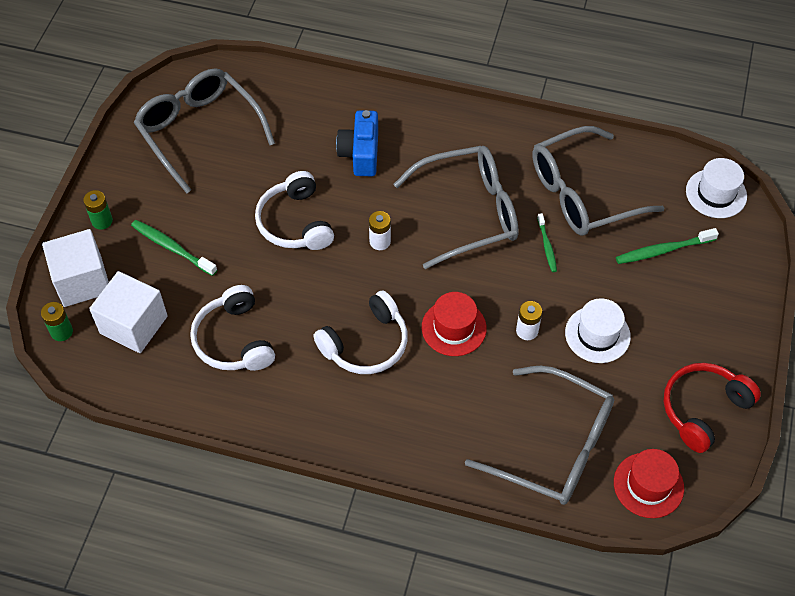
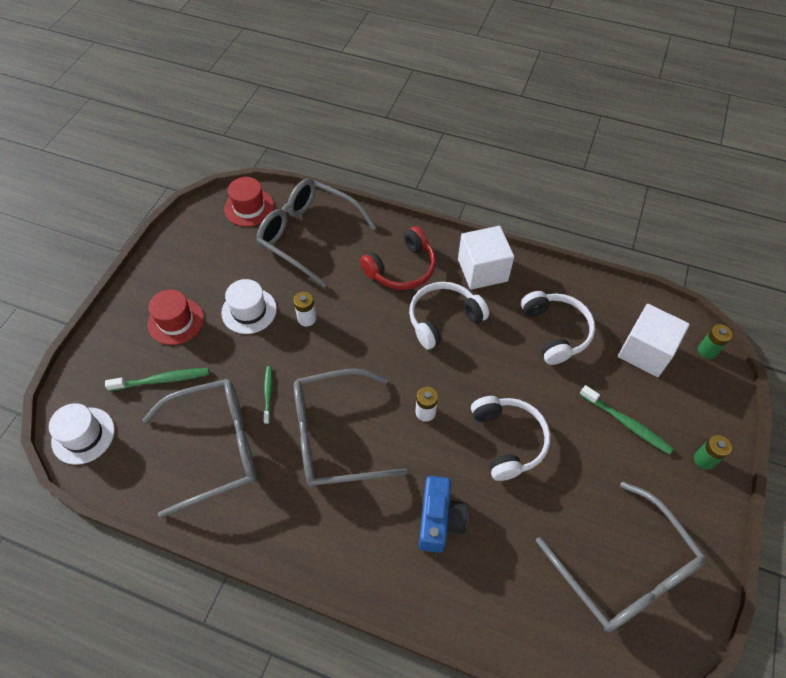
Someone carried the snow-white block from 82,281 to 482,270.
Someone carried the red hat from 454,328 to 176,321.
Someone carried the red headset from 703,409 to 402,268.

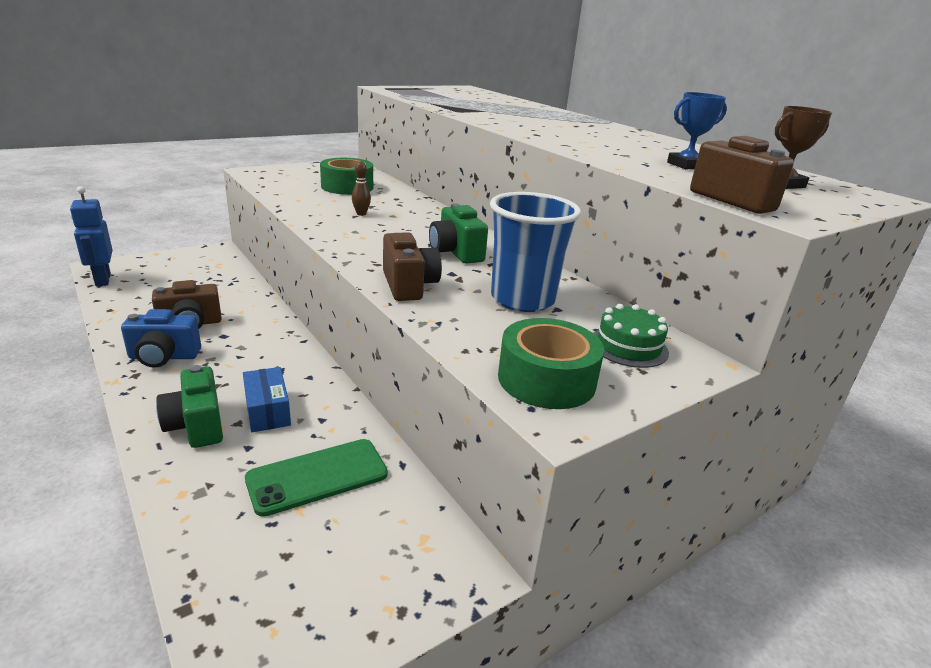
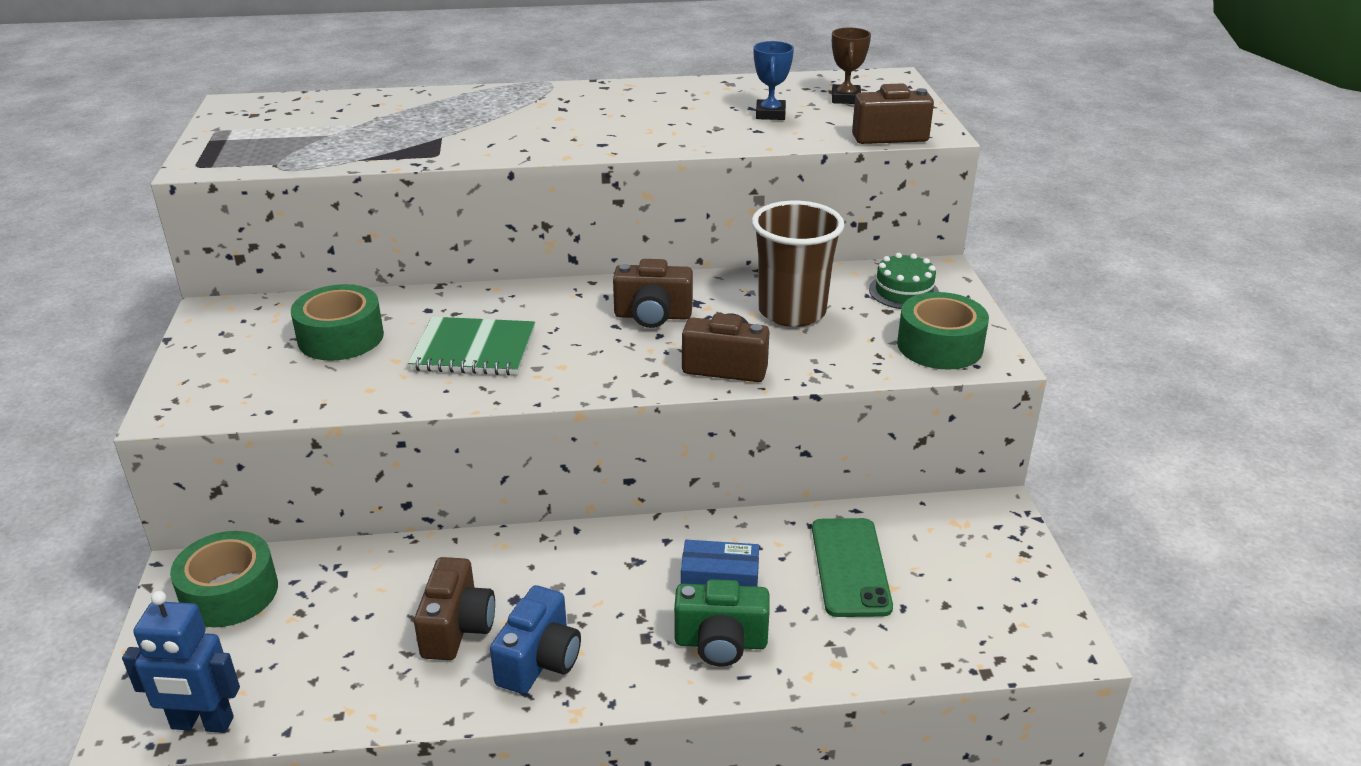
Someone swapped the russet bowling pin at 361,214 for the green notebook at 474,350.
Someone repainted the royal blue tumbler at 522,299, which became the russet tumbler at 792,312.
Someone repainted the green compact camera at 456,252, which became the russet compact camera at 653,316.
Someone put down the green tape at 229,593.

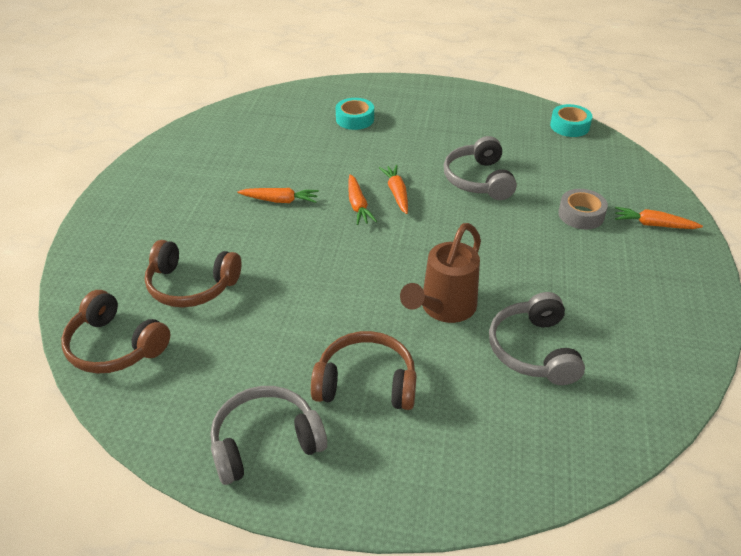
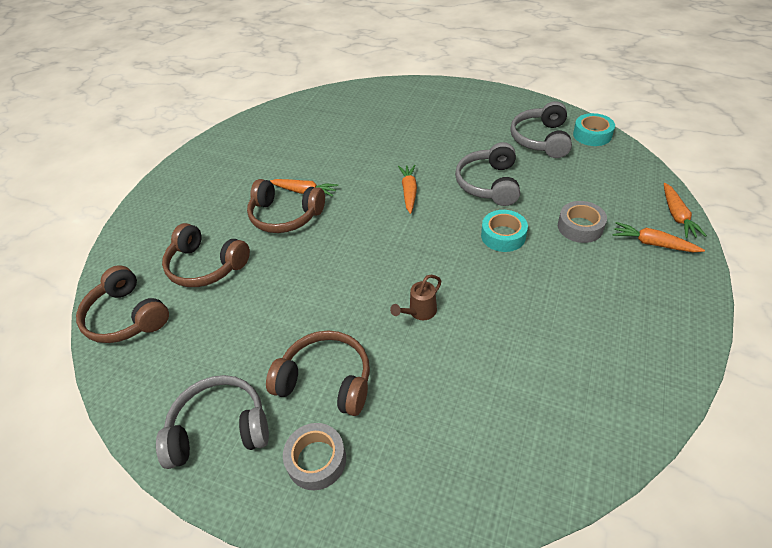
Someone carried the teal tape from 355,119 to 503,236.
Someone carried the bright orange root vegetable from 358,205 to 677,216.
Someone scaled the russet watering can at 443,309 by 0.52.
Someone carried the ash-grey headset from 534,350 to 541,139.
Someone put down the russet headset at 285,216.
Someone put down the ash-grey tape at 316,460.

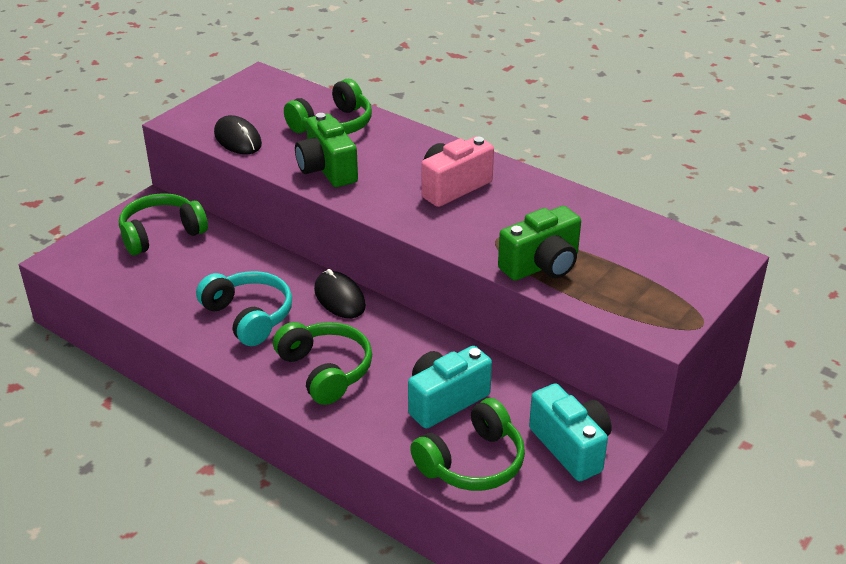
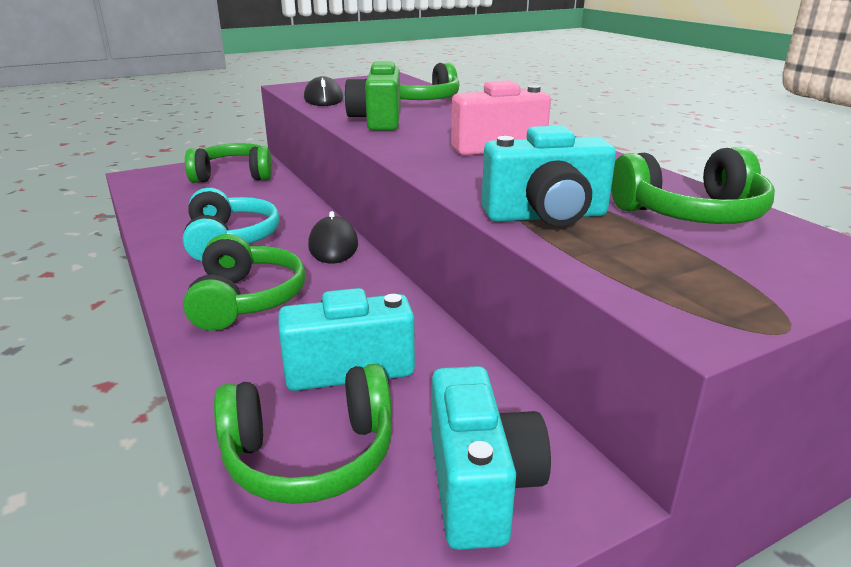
Someone repainted the green compact camera at 542,265, which became the teal compact camera at 546,216.
Someone put down the green headset at 691,214.

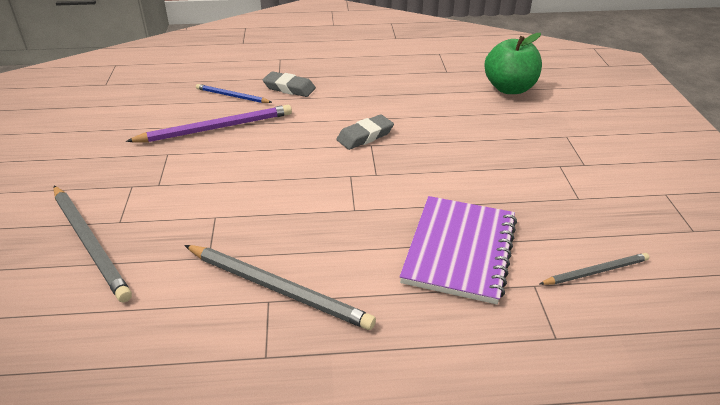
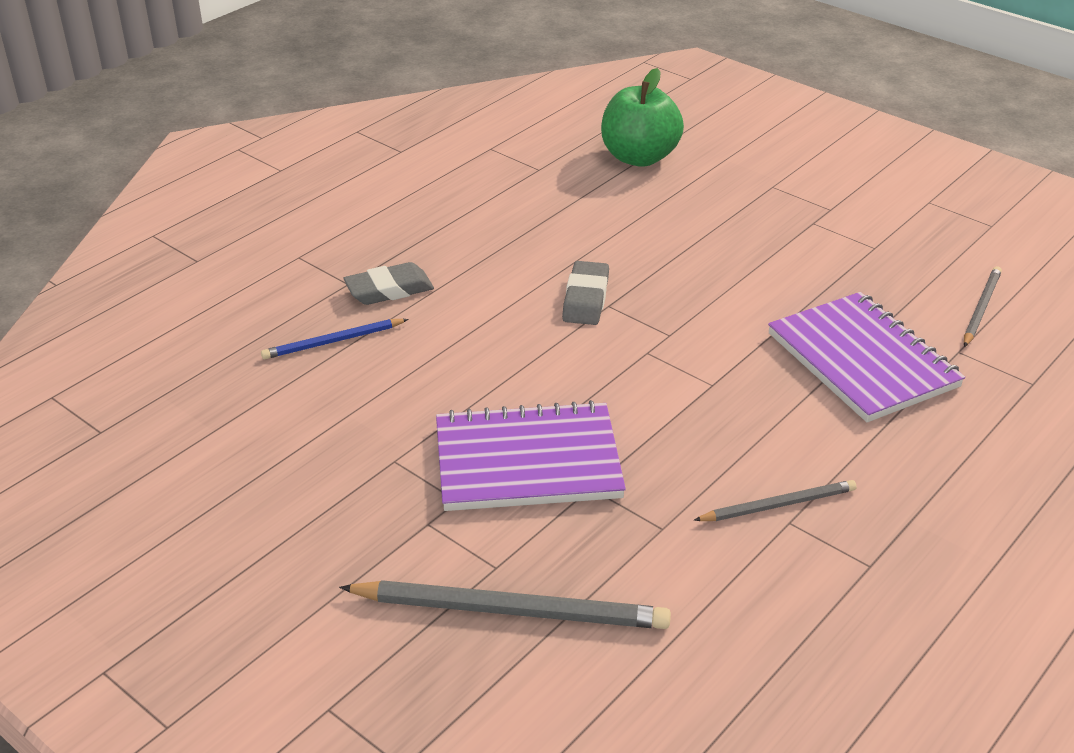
Someone took away the royal purple pencil at 216,128.
Someone scaled the ash-grey pencil at 278,289 by 0.57.
Someone put down the royal purple notebook at 527,461.

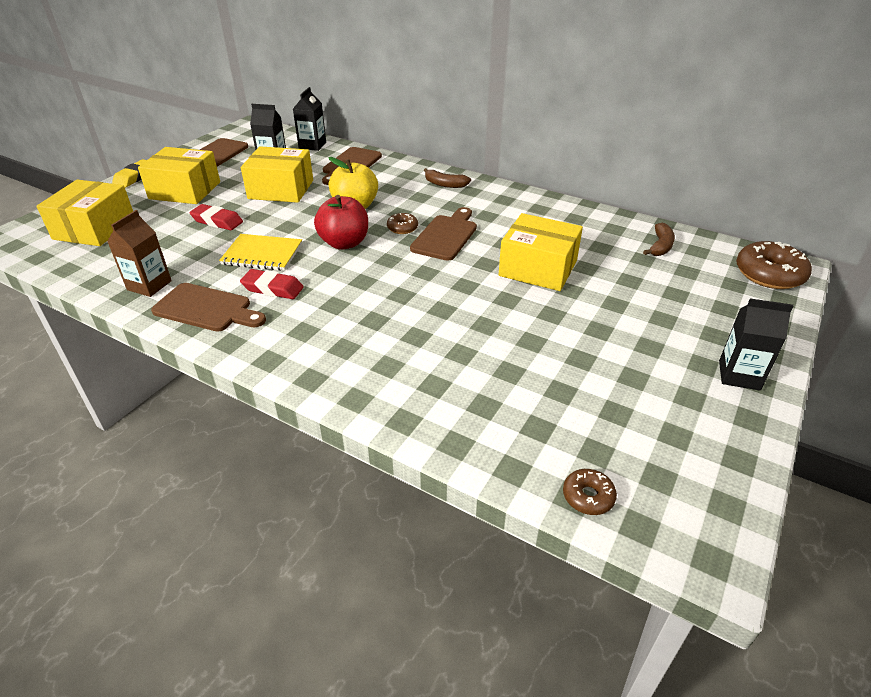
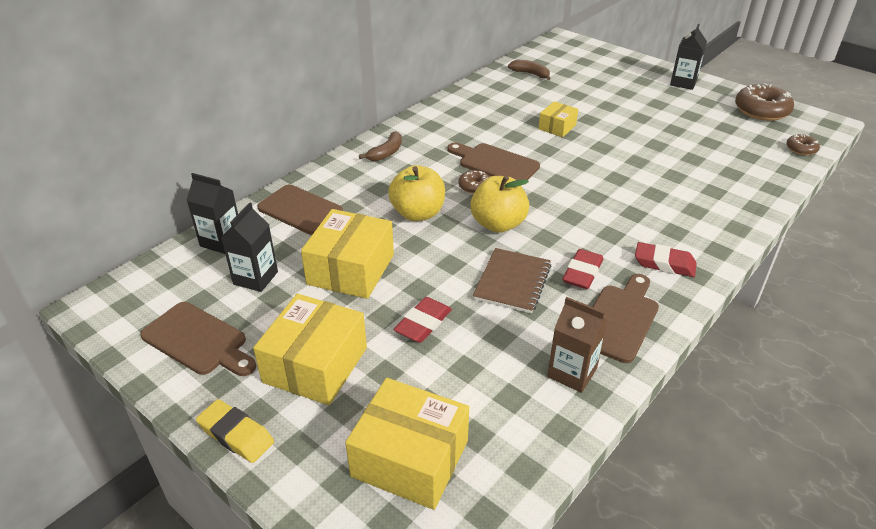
Someone repainted the red toy apple at 344,243, which became the bright yellow toy apple at 498,224.
Someone scaled the bright yellow box at 538,268 by 0.54.
Someone repainted the bright yellow notebook at 262,254, which became the russet notebook at 512,282.
Someone carried the russet donut from 769,274 to 761,110.
Someone put down the red pencil eraser at 664,264.

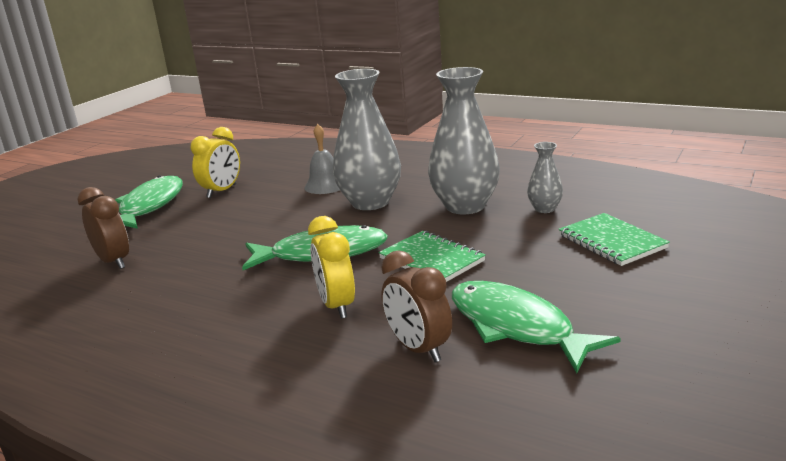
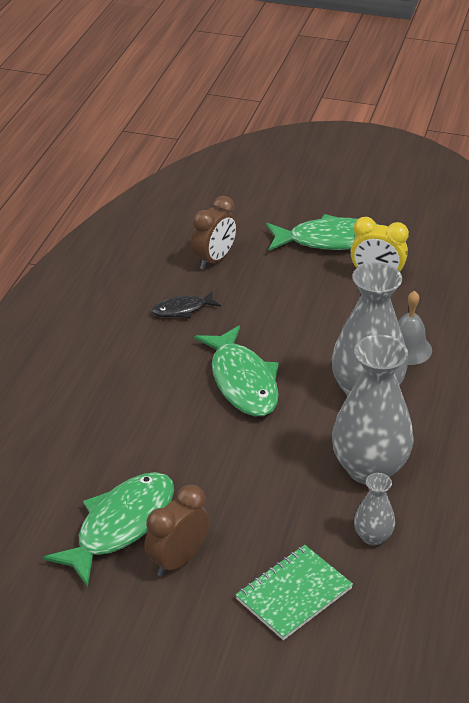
Someone took away the bright yellow alarm clock at 337,306.
Someone took away the green notebook at 431,260.
Someone carried the russet alarm clock from 418,349 to 178,560.
Someone put down the ebony fish figure at 182,309.

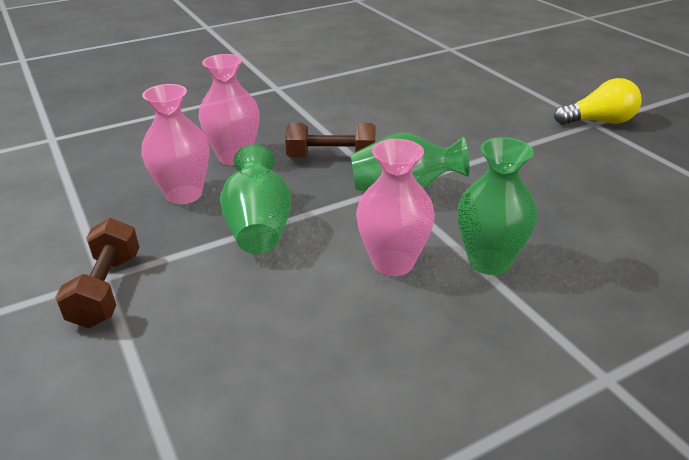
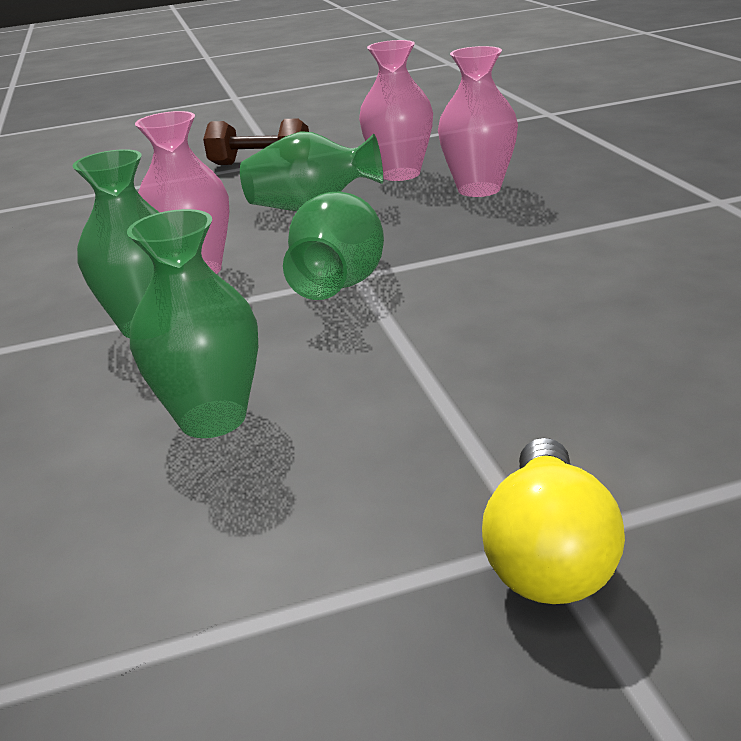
Someone took away the russet free weight at 331,158.
Someone put down the green vase at 213,418.

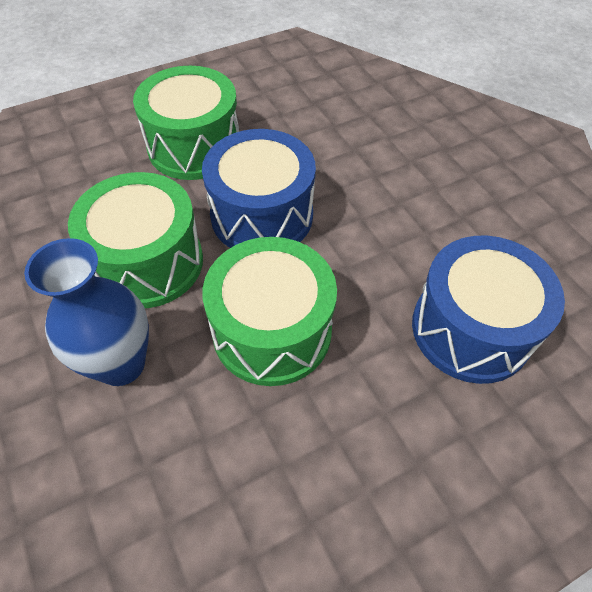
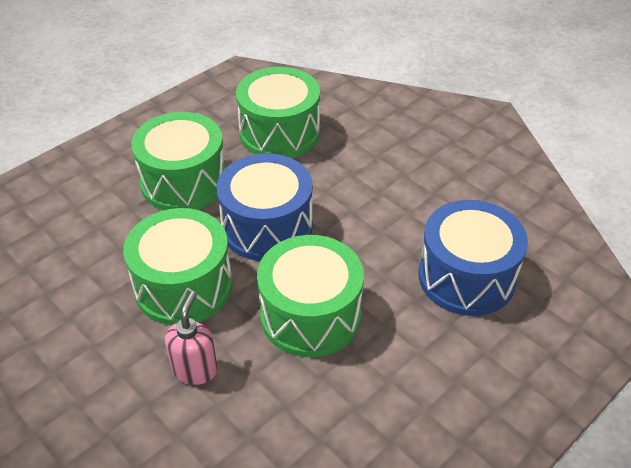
Someone swapped the royal blue vase at 121,364 for the pink pump bottle at 195,369.
Someone put down the green snare drum at 279,133.

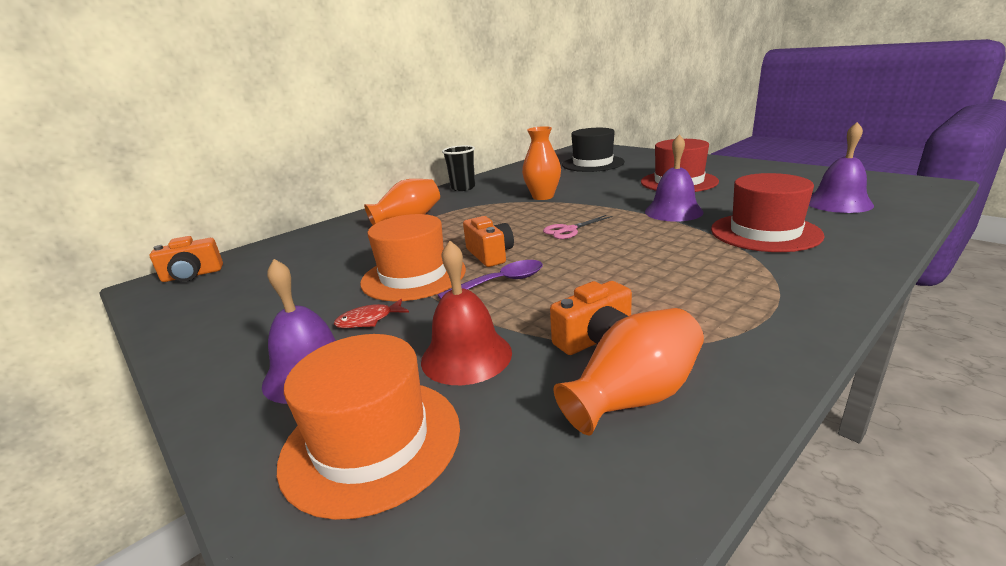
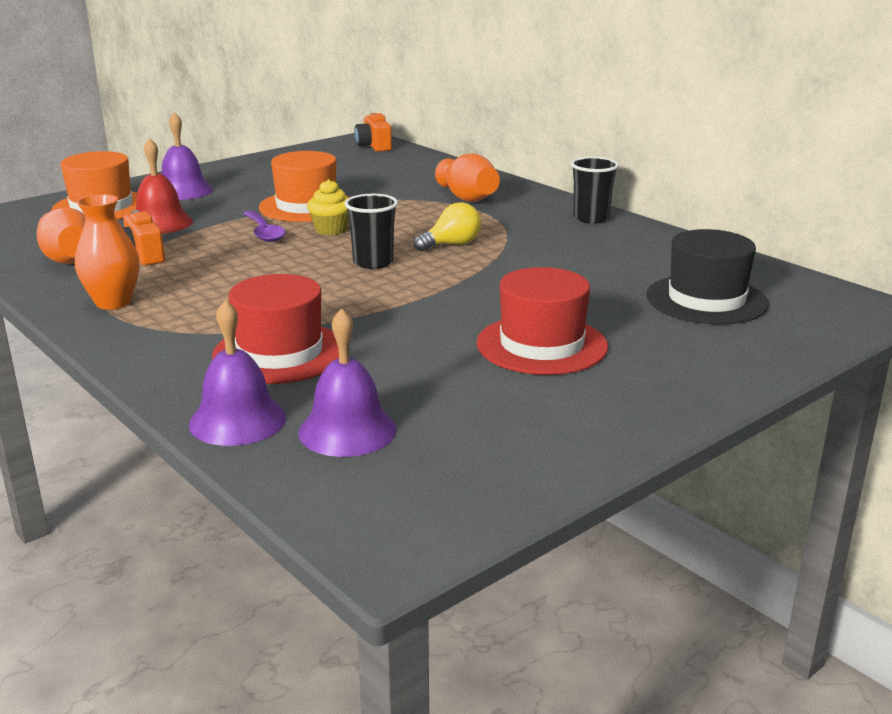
Someone carried the bright orange vase from 543,196 to 113,302.
Someone carried the royal purple hand bell from 673,211 to 237,420.
Someone swapped the pink pair of scissors at 569,230 for the ebony tumbler at 373,262.
Someone swapped the bright orange compact camera at 490,255 for the bright yellow cupcake at 331,230.
Someone took away the red fish figure at 369,320.
Someone put down the bright yellow bulb at 452,245.

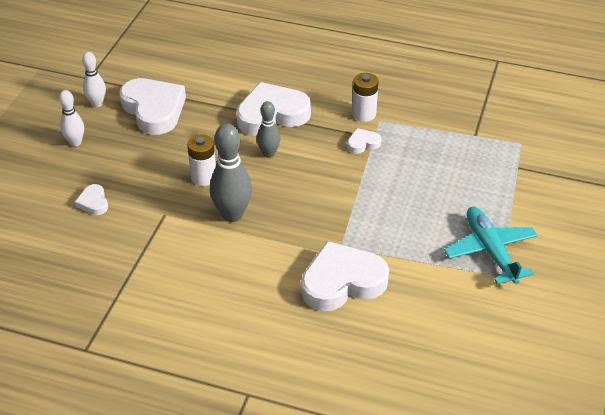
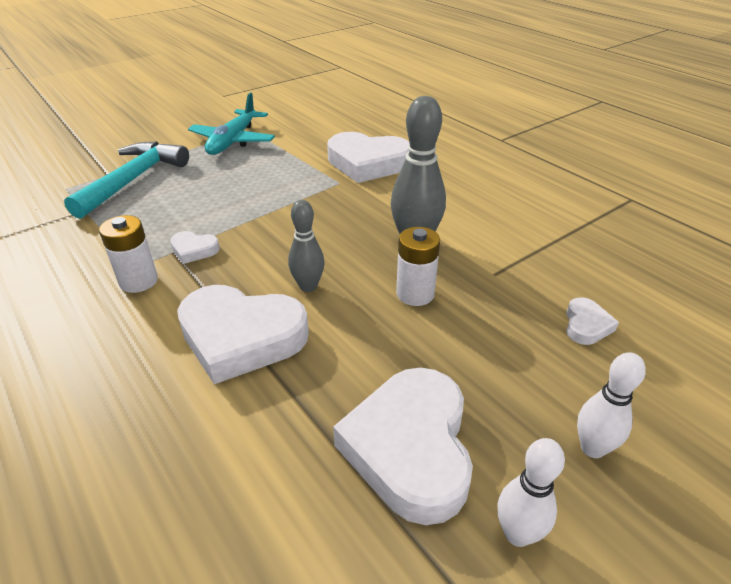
Someone put down the teal hammer at 133,180.

